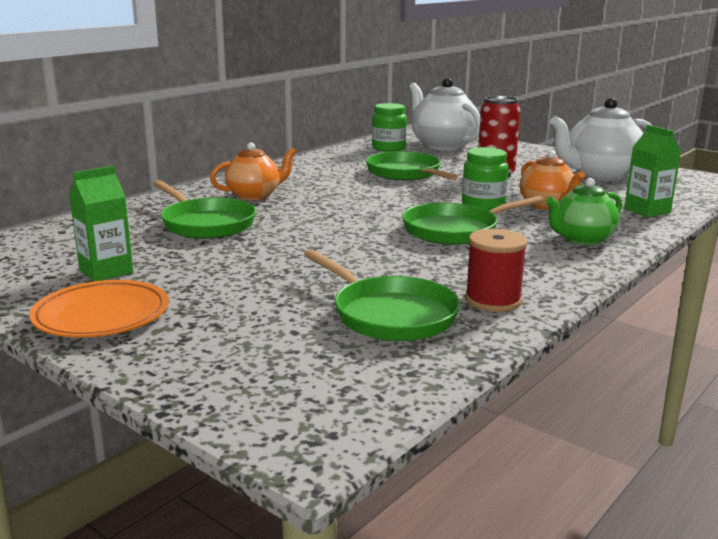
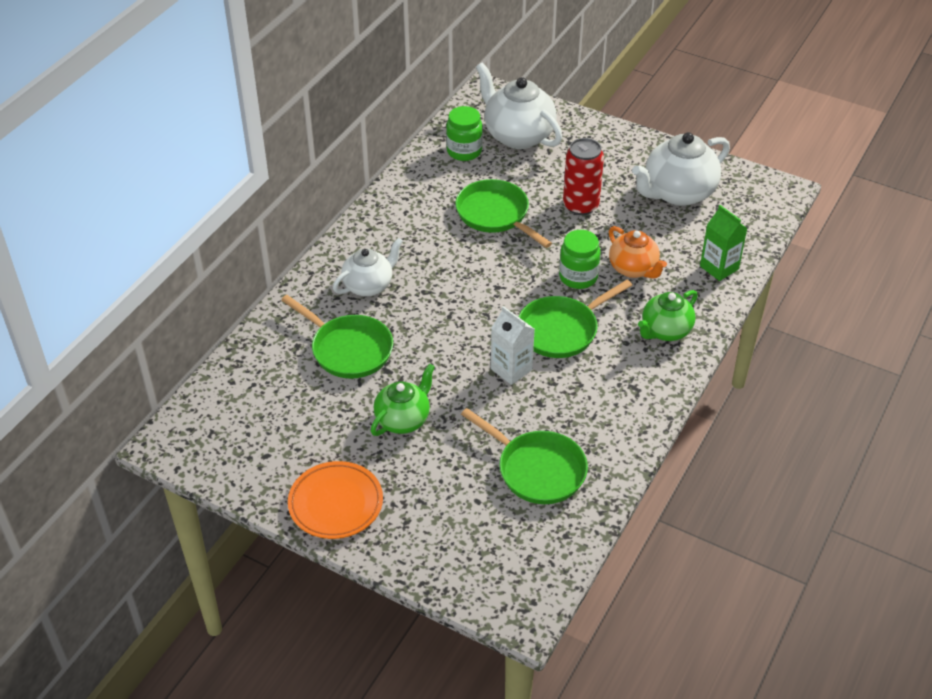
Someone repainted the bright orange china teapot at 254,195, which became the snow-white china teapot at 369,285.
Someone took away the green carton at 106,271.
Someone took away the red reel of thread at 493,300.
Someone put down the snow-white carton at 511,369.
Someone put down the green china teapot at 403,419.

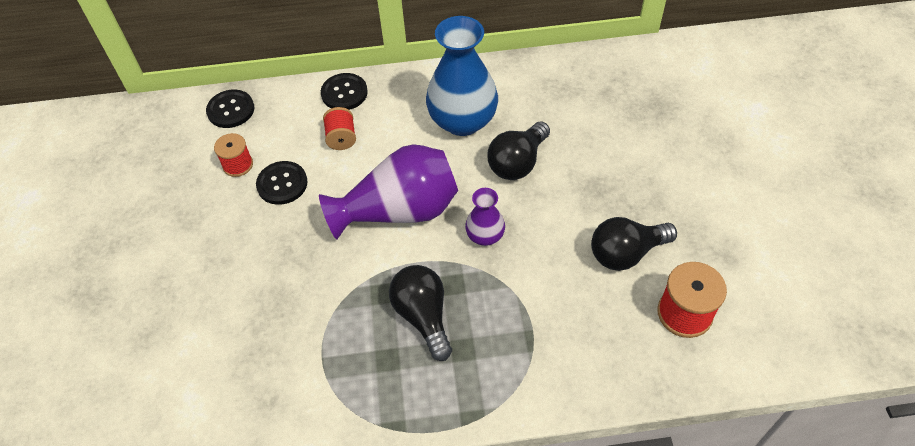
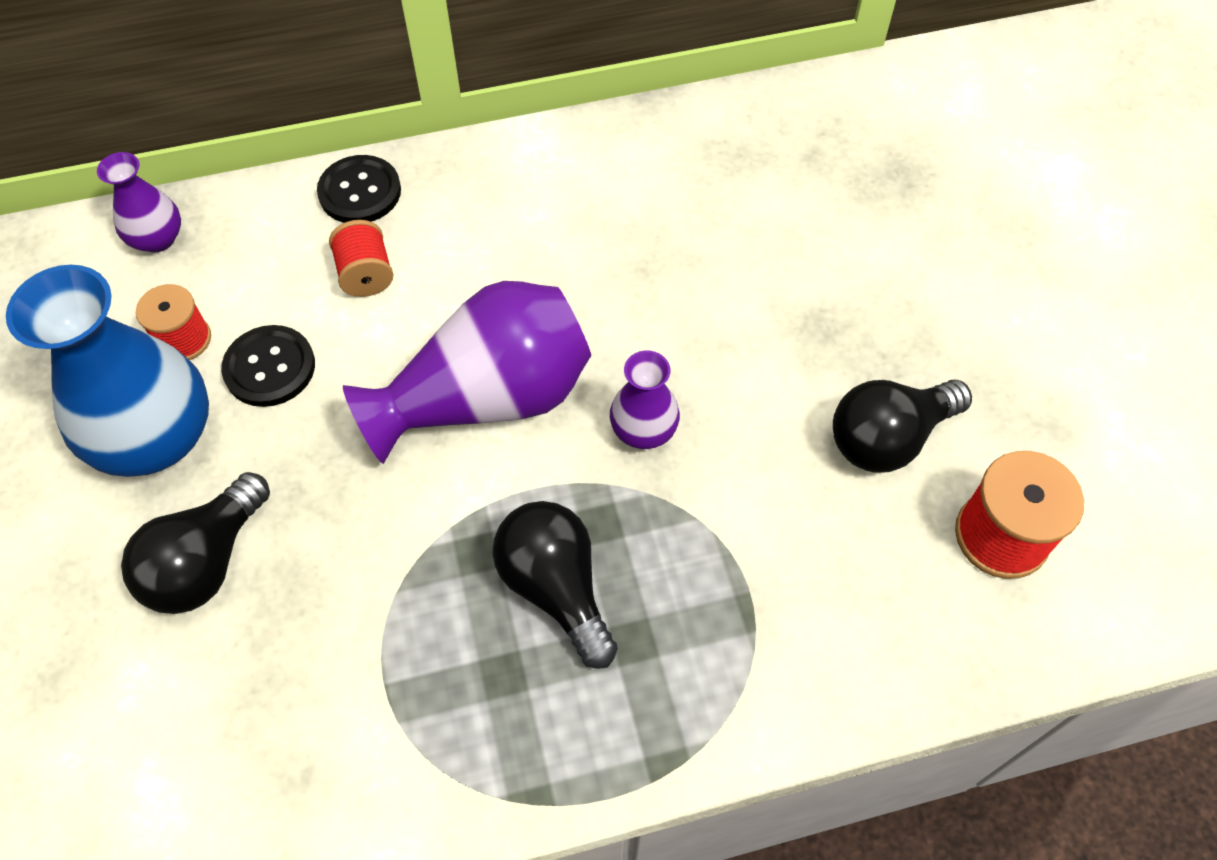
Someone carried the royal blue vase from 462,121 to 156,438.
Someone swapped the ebony shirt button at 231,110 for the royal purple vase at 157,238.
Someone carried the ebony bulb from 517,163 to 206,562.

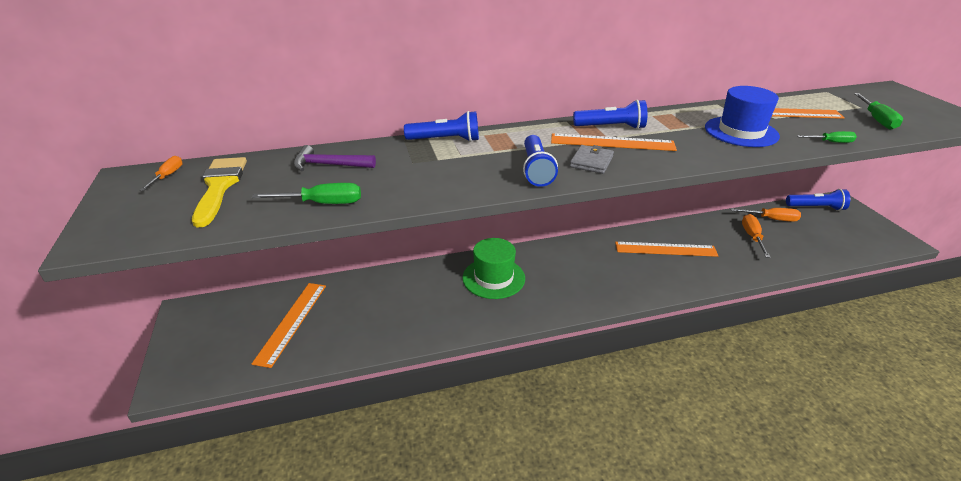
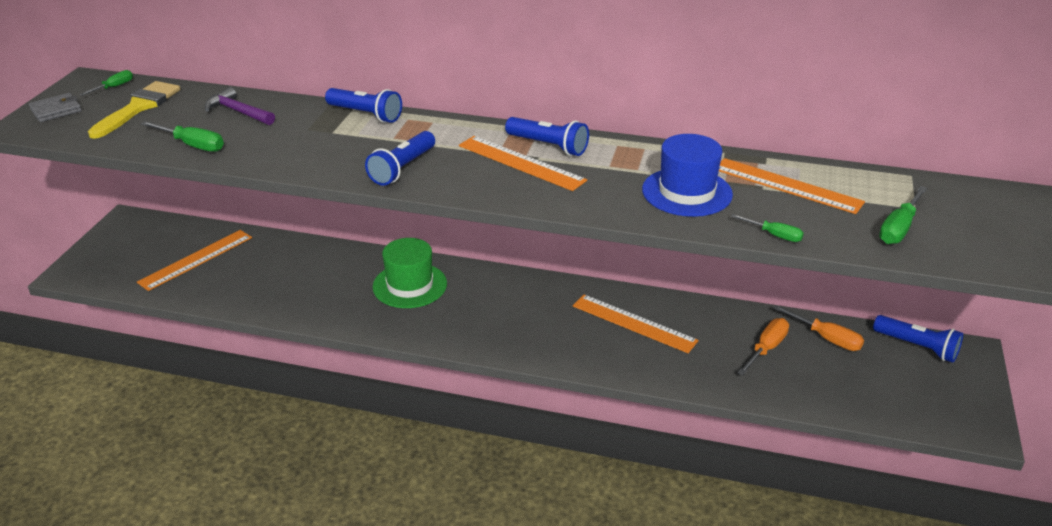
Someone carried the ash-grey wallet from 591,162 to 56,110.
Someone repainted the bright orange hand screwdriver at 168,176, which became the green hand screwdriver at 114,87.

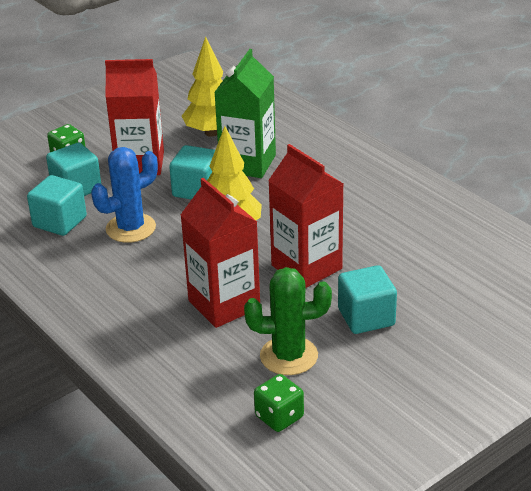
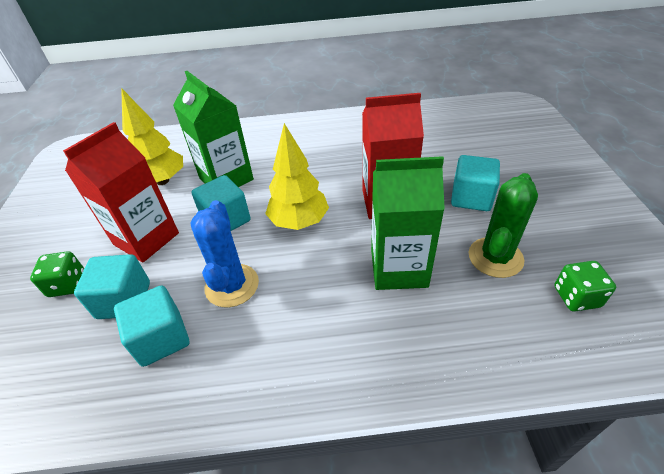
Someone repainted the red carton at 224,304, which became the green carton at 398,268.

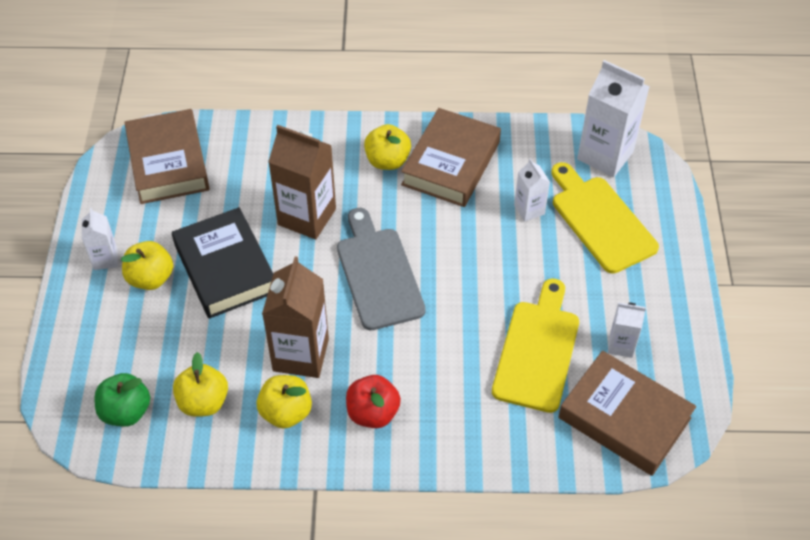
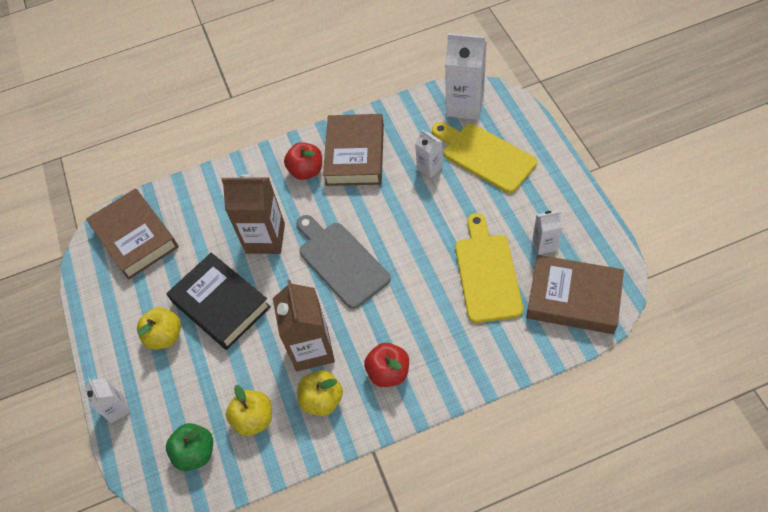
Someone repainted the bright yellow toy apple at 387,161, which became the red toy apple at 306,171.
Someone carried the snow-white carton from 105,259 to 117,409.

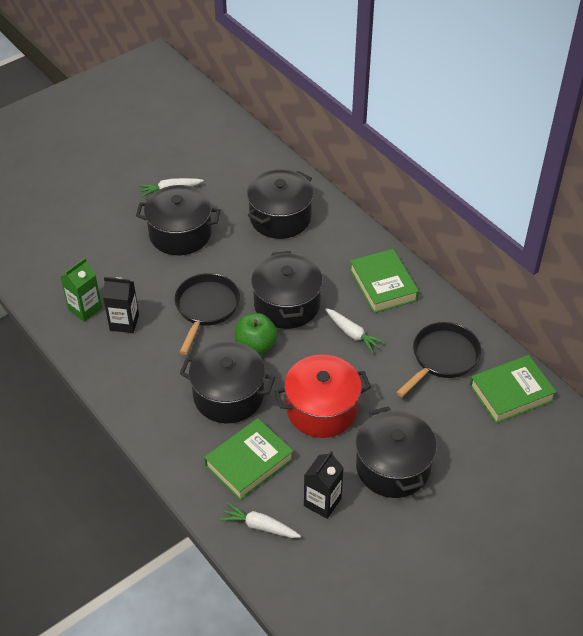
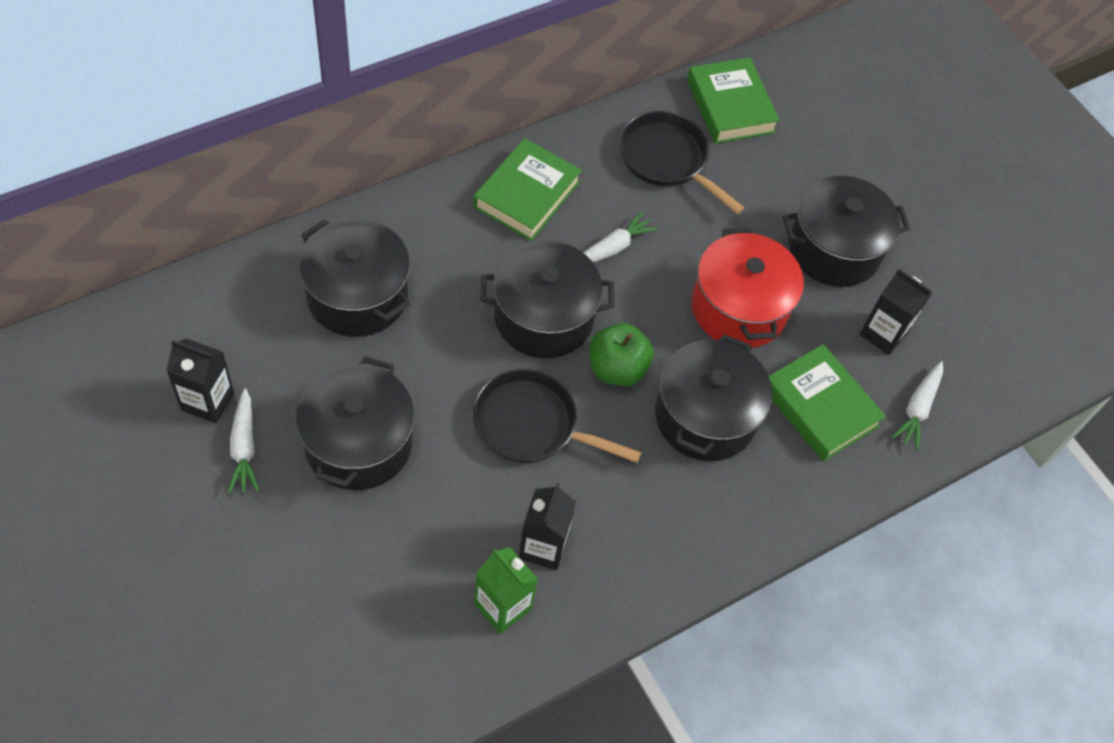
Someone rotated the green book at 383,285 by 45 degrees counterclockwise.
Someone put down the ebony carton at 207,401.

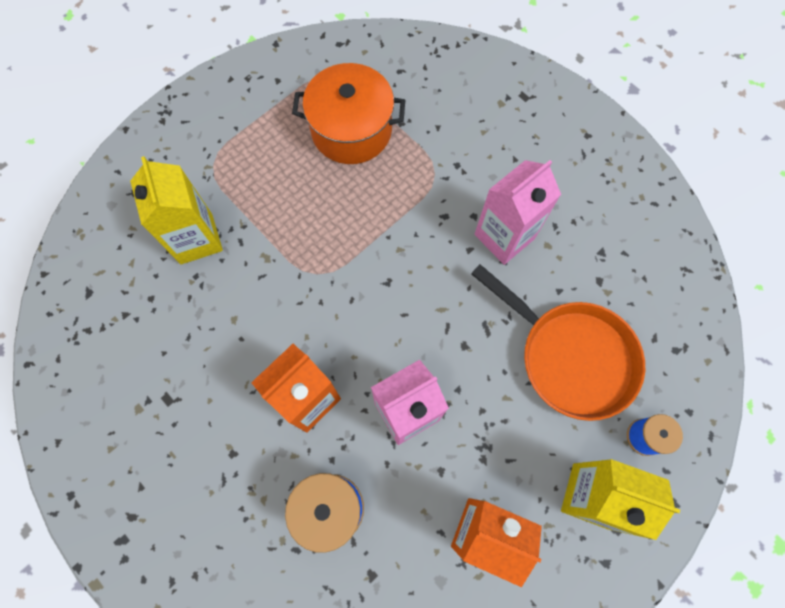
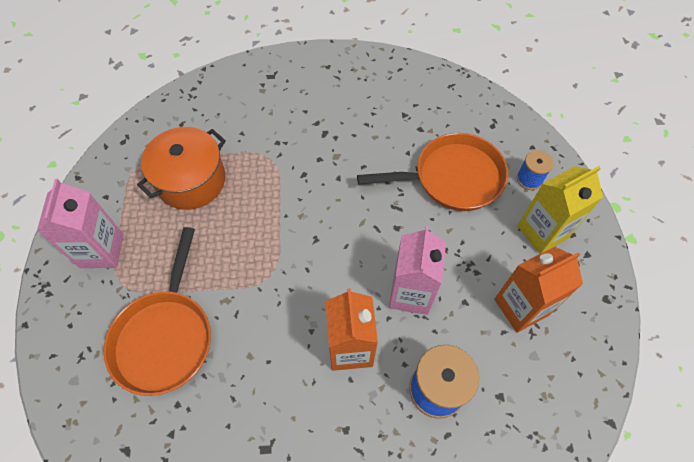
Someone swapped the bright yellow carton at 196,239 for the bright orange frying pan at 165,337.
Someone carried the pink carton from 504,236 to 101,251.

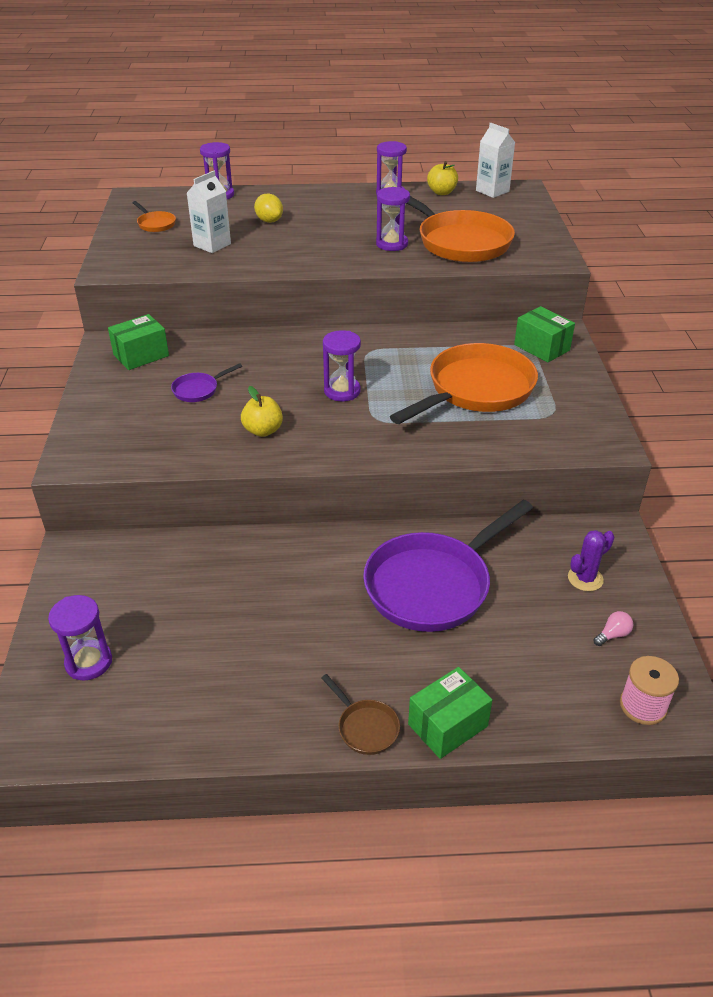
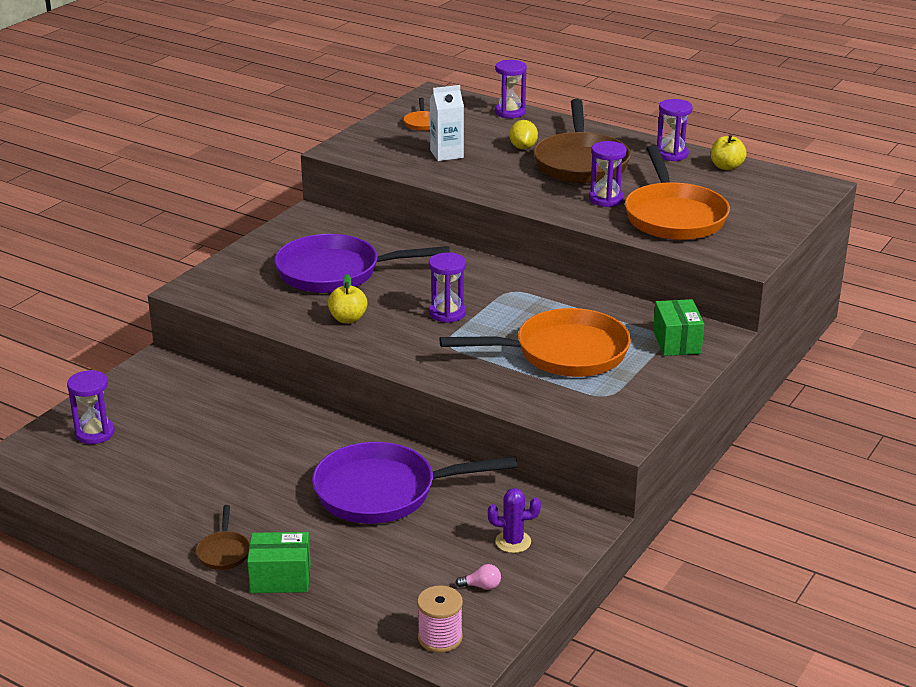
Someone took away the snow-white carton at 492,191.
Someone took away the green box at 141,355.
Someone scaled the royal purple frying pan at 198,390 by 2.36.
Someone put down the russet frying pan at 581,163.

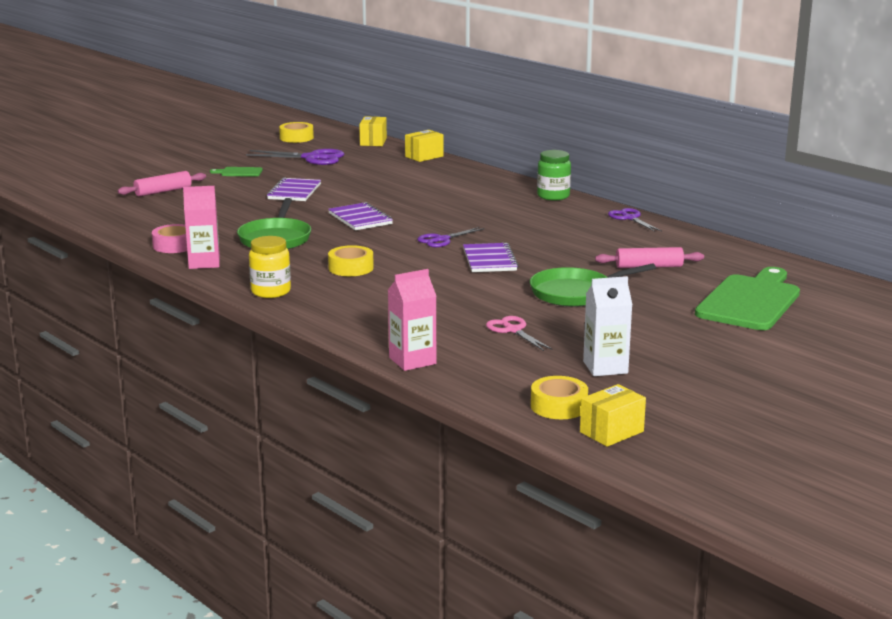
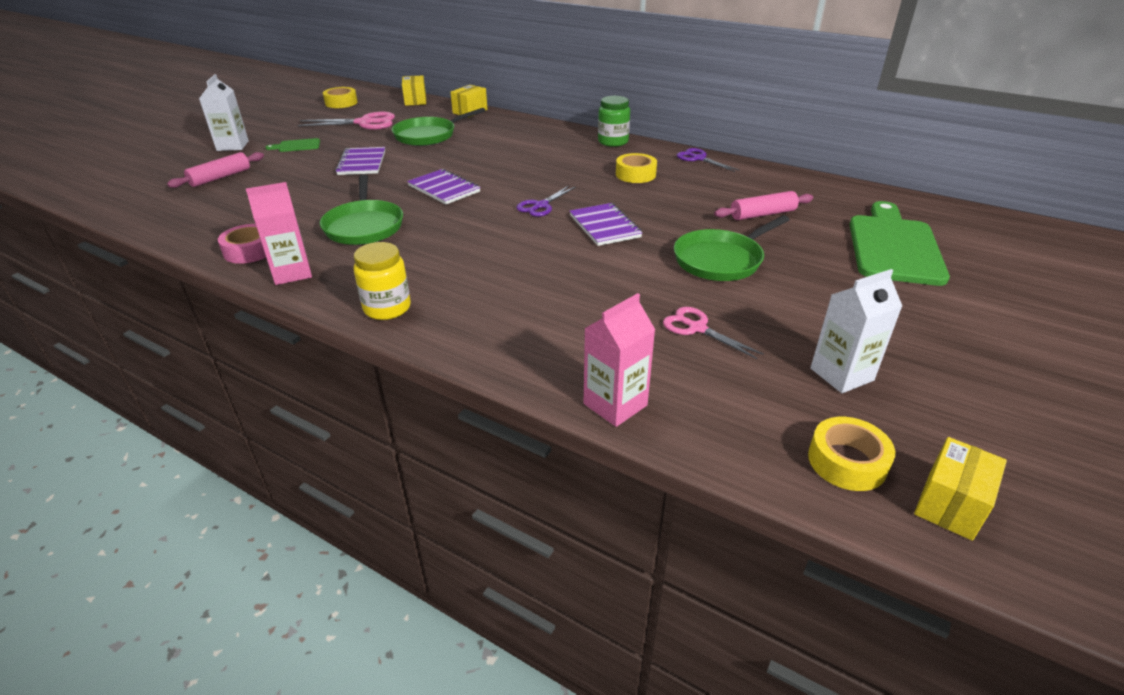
Someone repainted the royal purple pair of scissors at 312,158, which became the pink pair of scissors at 364,123.
Someone carried the bright yellow tape from 351,268 to 635,174.
Someone put down the snow-white carton at 232,146.
Someone put down the green frying pan at 428,135.

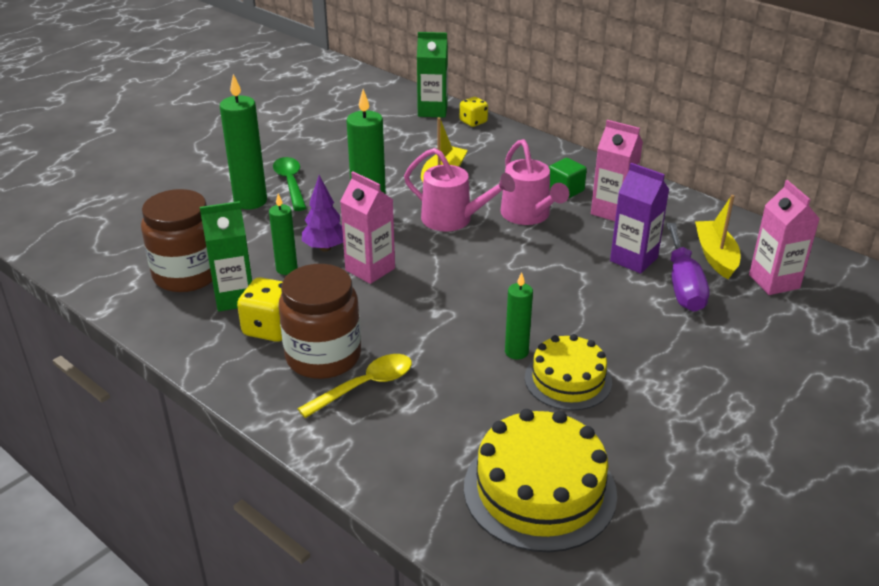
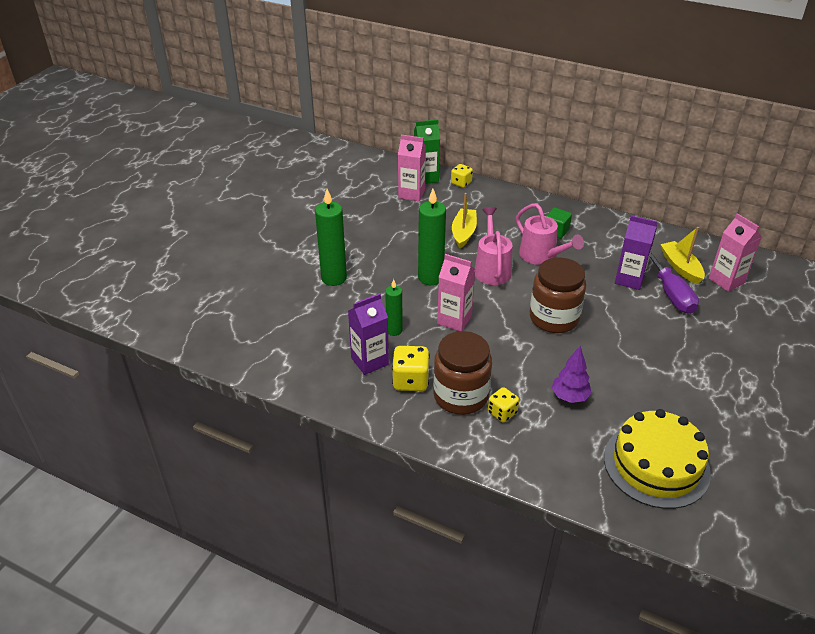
Someone carried the pink carton from 612,211 to 411,194.
Someone rotated the pink watering can at 454,220 by 105 degrees counterclockwise.
Someone took away the green spoon at 290,183.
Someone carried the royal purple tree from 325,248 to 569,397.
Someone carried the russet jam jar from 187,274 to 554,318.
Someone repainted the green carton at 234,298, which became the royal purple carton at 369,361.
Someone took away the green wax candle at 516,352.
Someone took away the bright yellow layer cake at 568,380.
Someone swapped the bright yellow spoon at 365,386 for the bright yellow die at 502,413.

